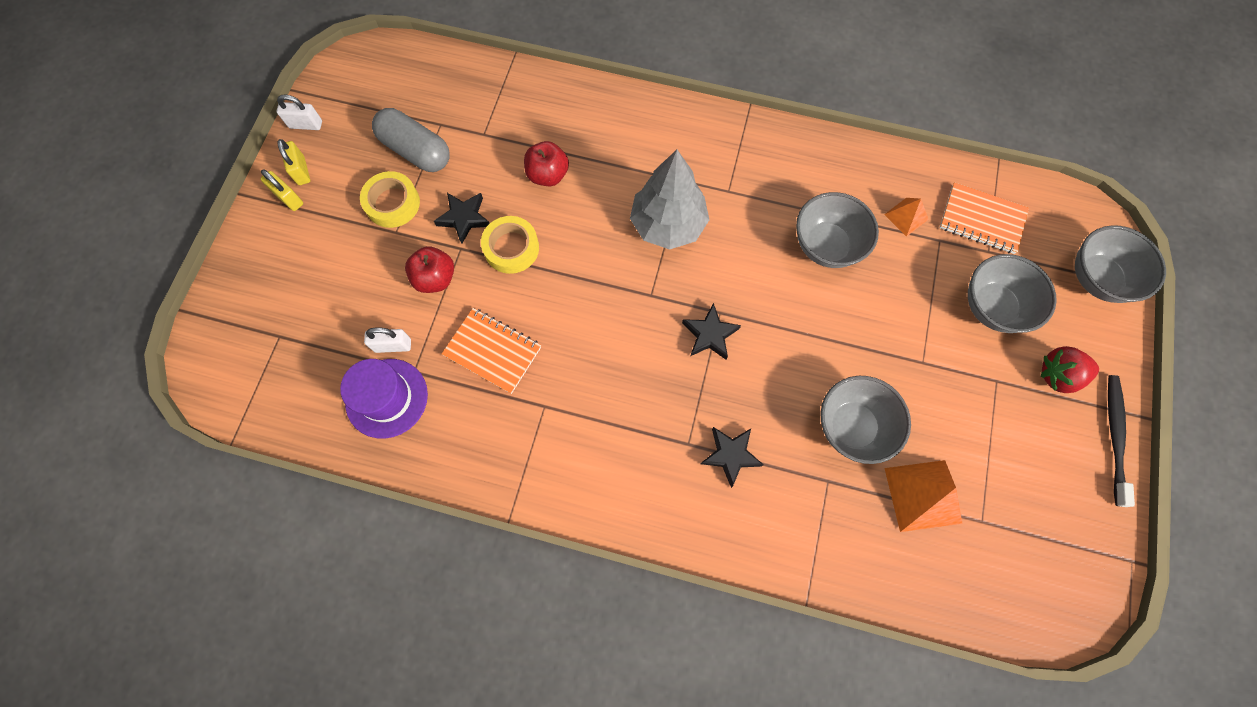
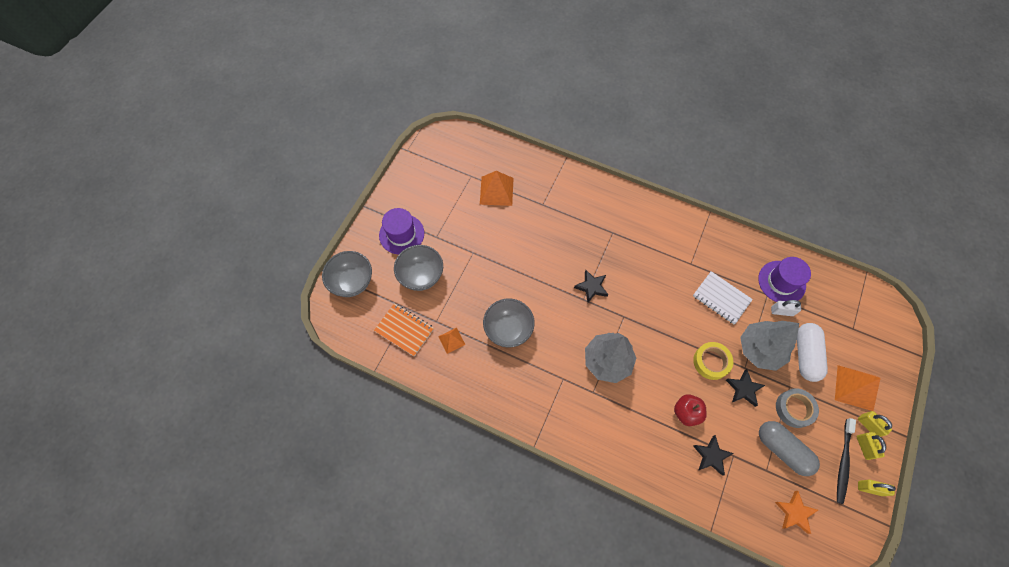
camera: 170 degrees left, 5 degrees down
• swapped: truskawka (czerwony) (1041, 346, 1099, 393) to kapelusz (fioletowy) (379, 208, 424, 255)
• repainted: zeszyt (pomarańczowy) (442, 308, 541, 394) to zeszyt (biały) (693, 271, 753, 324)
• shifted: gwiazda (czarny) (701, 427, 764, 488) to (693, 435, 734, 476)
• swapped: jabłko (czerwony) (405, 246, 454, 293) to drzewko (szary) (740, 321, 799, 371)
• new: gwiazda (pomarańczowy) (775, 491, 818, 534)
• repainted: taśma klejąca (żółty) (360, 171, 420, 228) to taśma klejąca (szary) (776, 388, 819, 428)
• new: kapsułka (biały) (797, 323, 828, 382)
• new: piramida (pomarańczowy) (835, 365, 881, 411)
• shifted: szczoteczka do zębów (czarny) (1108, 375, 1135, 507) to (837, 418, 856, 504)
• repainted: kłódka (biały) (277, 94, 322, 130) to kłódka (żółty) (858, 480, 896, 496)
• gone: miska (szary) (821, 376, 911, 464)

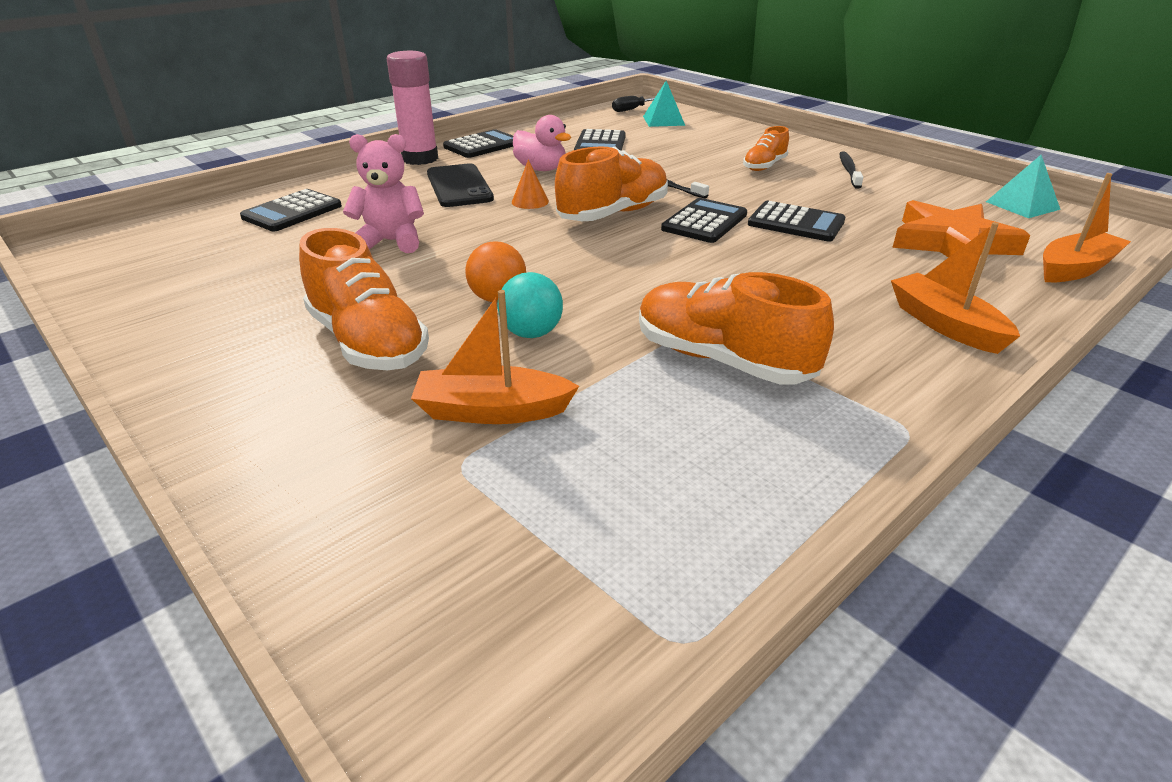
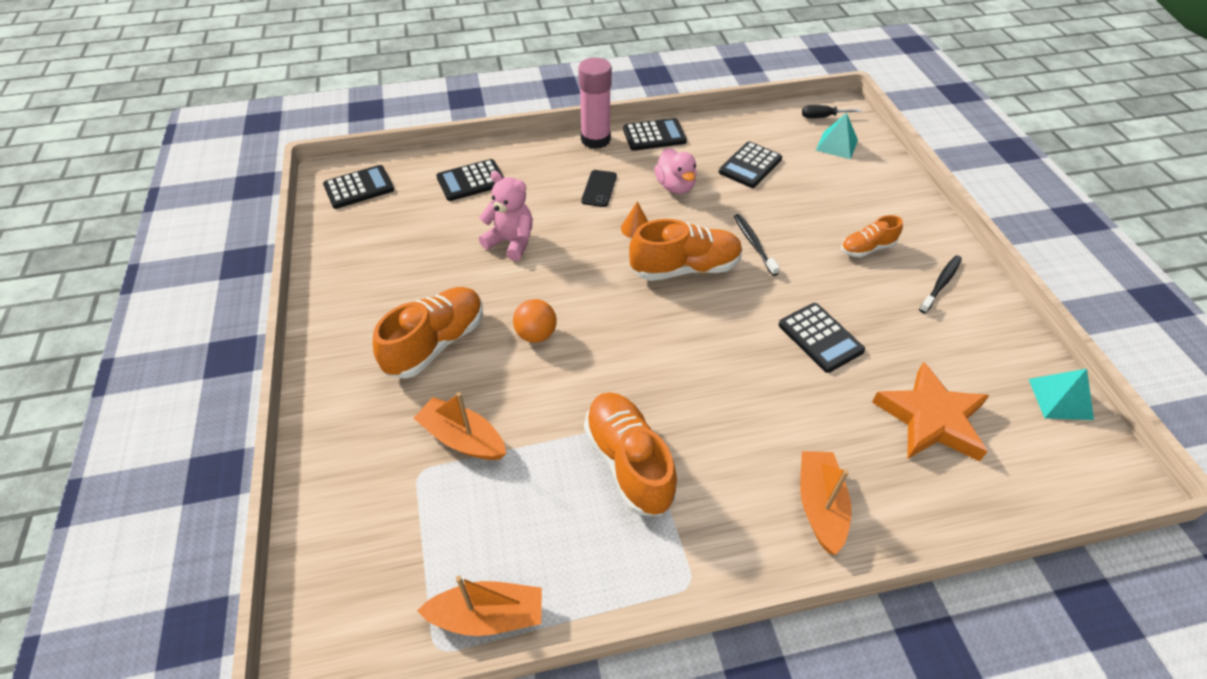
camera: 30 degrees right, 15 degrees up
• shifted: kalkulator (czarny) (661, 198, 747, 243) to (323, 165, 394, 209)
• rotated: but (pomarańczowy) (299, 228, 429, 370) = (373, 287, 483, 379) 135 degrees counterclockwise
• shifted: łódka (pomarańczowy) (1043, 173, 1131, 282) to (417, 576, 542, 636)
• scaled: telefon (czarny) (427, 163, 494, 207) = (581, 170, 617, 207) x0.64
• gone: piłka (turkusowy) (497, 272, 563, 338)

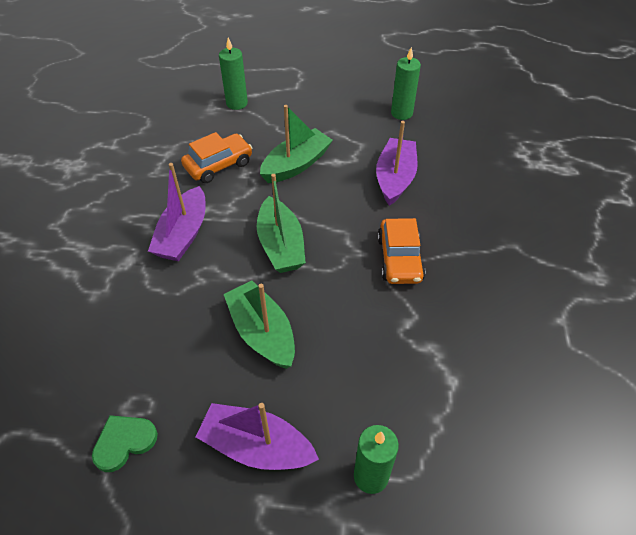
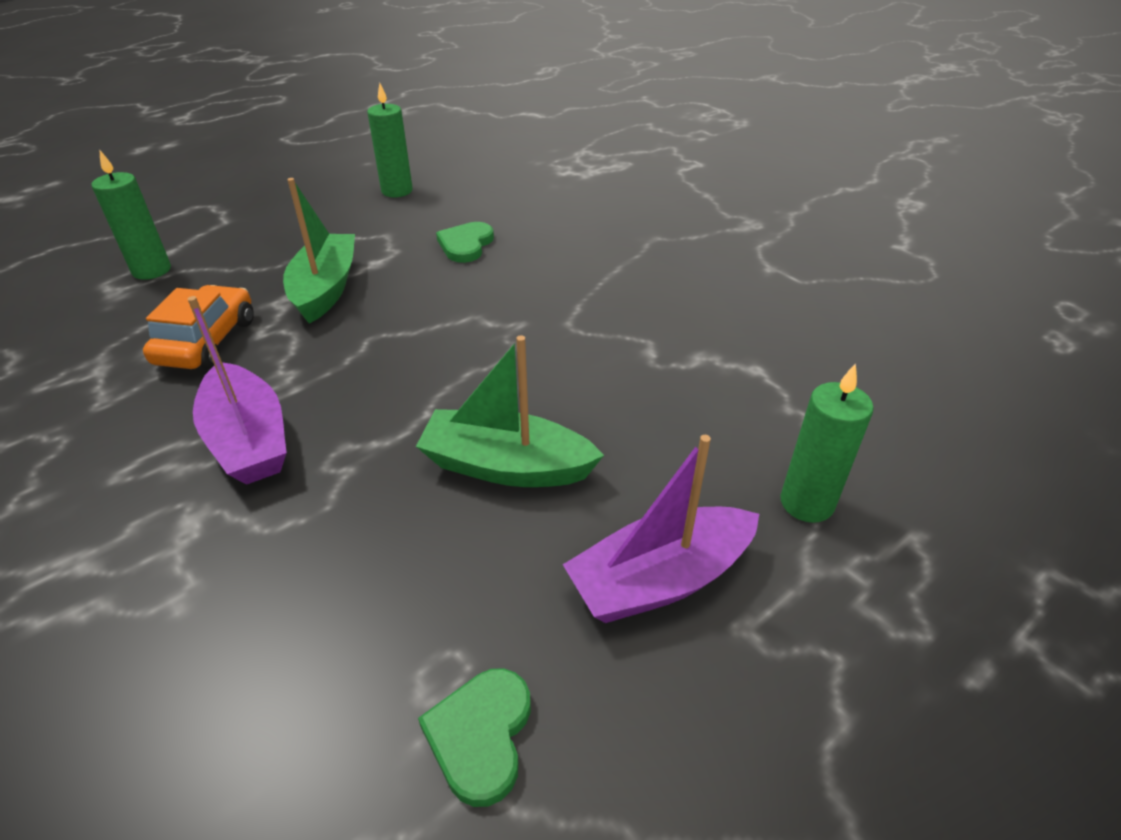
camera: 45 degrees left, 10 degrees down
• swapped: łódka (fioletowy) (376, 121, 418, 206) to serce (zielony) (436, 222, 494, 263)
• gone: łódka (zielony) (257, 174, 306, 273)
• gone: samochód (pomarańczowy) (377, 218, 425, 284)

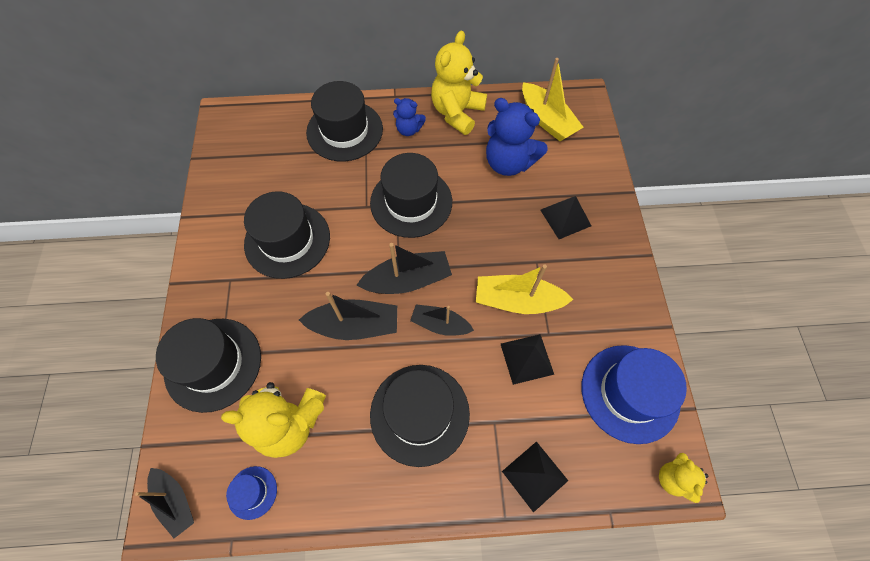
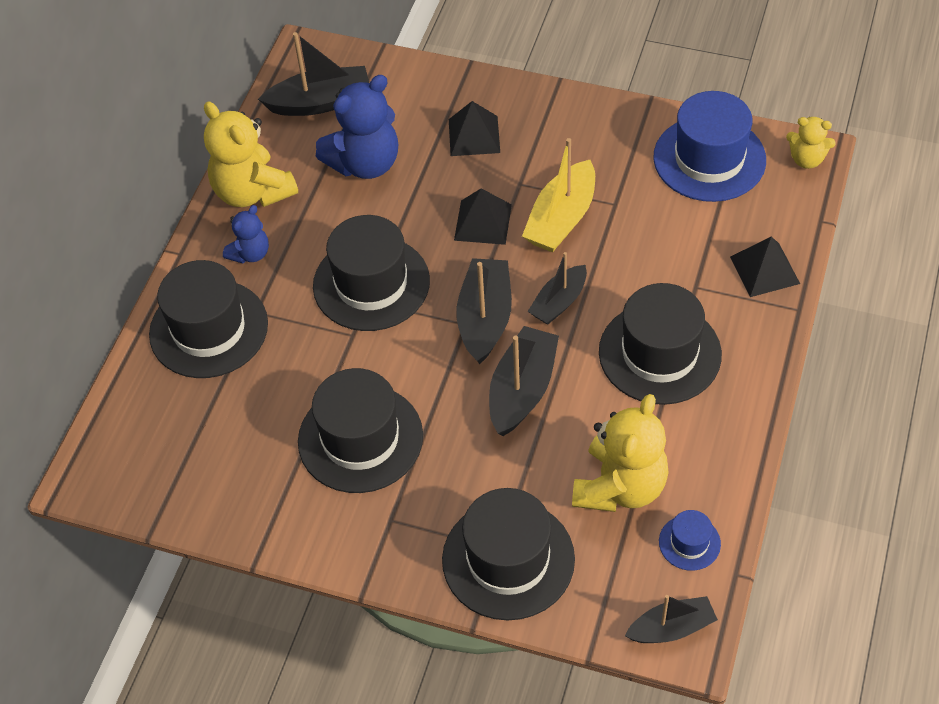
camera: 65 degrees left, 10 degrees down
• repainted: łódka (żółty) (522, 58, 584, 141) to łódka (czarny) (258, 32, 369, 116)
• shifted: piramida (czarny) (501, 334, 554, 385) to (454, 188, 512, 245)

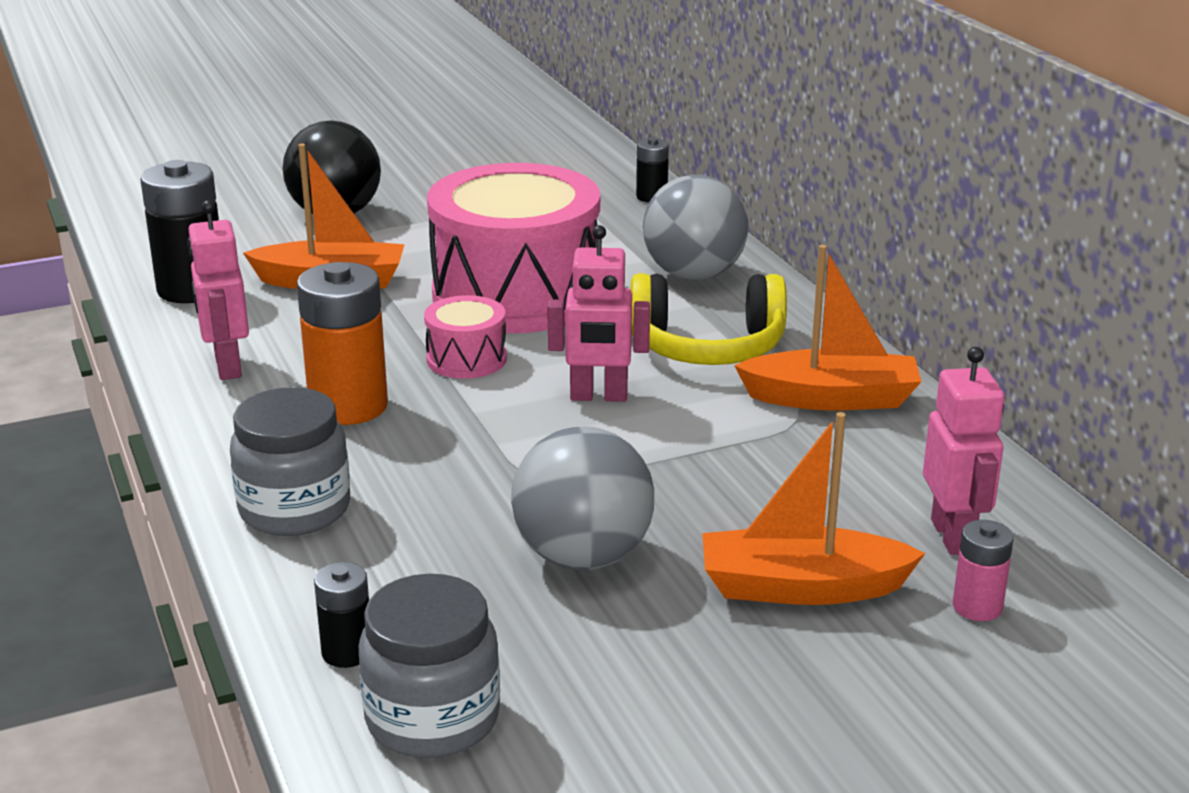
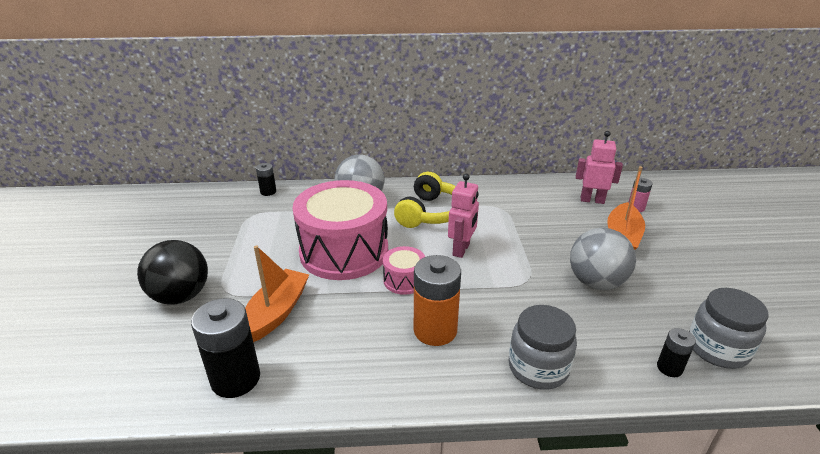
camera: 70 degrees left, 5 degrees up
• gone: robot (różowy) (187, 200, 249, 380)
• gone: łódka (pomarańczowy) (734, 245, 922, 410)

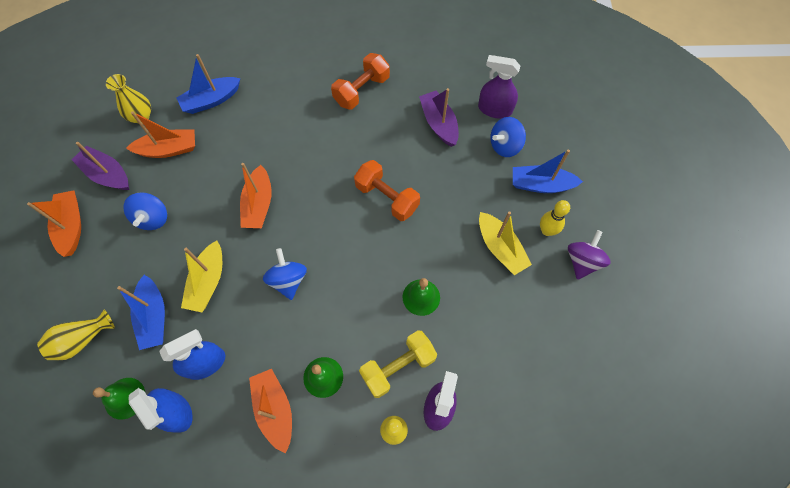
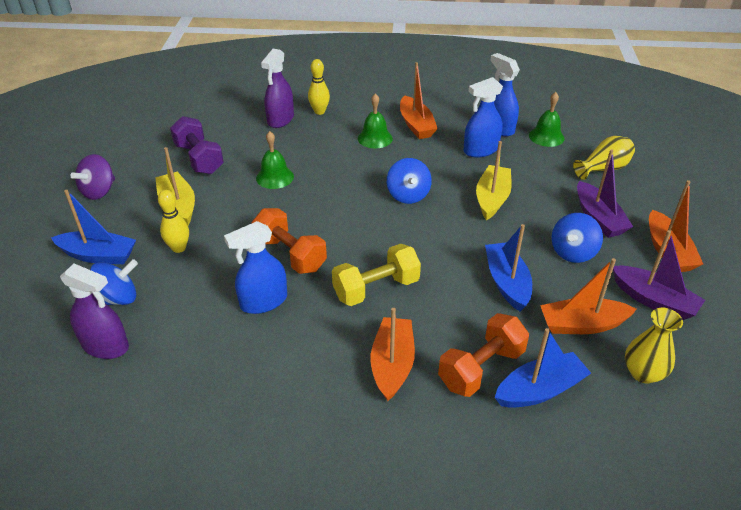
camera: 175 degrees left, 25 degrees down
• shifted: kręgiel (żółty) (540, 200, 570, 236) to (158, 190, 189, 253)
• new: hantel (fioletowy) (170, 116, 224, 174)
• new: spryskiwacz (niebieski) (224, 221, 287, 314)
• shifted: hantel (żółty) (359, 330, 438, 398) to (332, 244, 421, 306)
• shifted: łódka (pomarańczowy) (240, 163, 272, 228) to (371, 308, 415, 401)
• shifted: hantel (pomarańczowy) (331, 53, 390, 110) to (438, 313, 529, 397)
• shifted: łódka (niebieski) (117, 275, 165, 350) to (485, 224, 532, 311)
• rotated: bączek (niebieski) (123, 192, 167, 230) = (551, 213, 603, 263) 150 degrees counterclockwise
• shifted: łódka (fioletowy) (419, 88, 459, 147) to (577, 149, 633, 238)

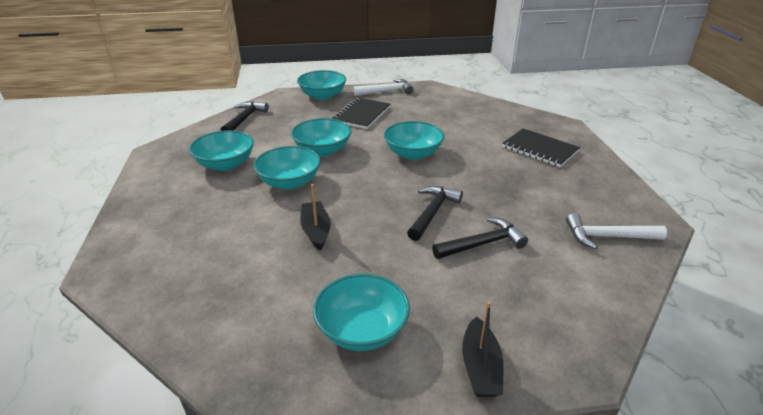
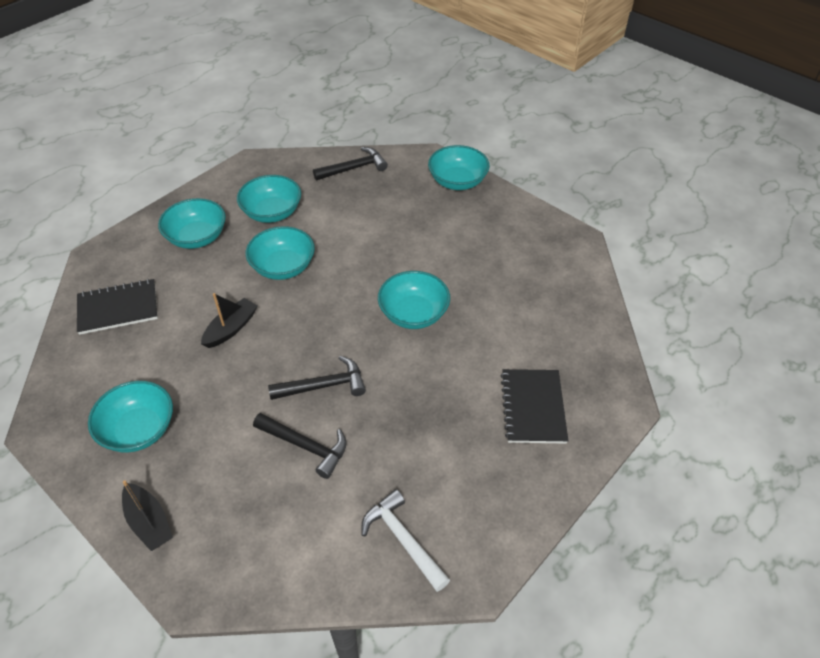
camera: 50 degrees right, 15 degrees up
• shifted: zeszyt (czarny) (332, 97, 390, 129) to (77, 279, 158, 335)
• rotated: łódka (czarny) (462, 301, 503, 397) = (122, 480, 173, 551) 90 degrees counterclockwise
• shifted: miska (turkusowy) (291, 118, 351, 156) to (158, 198, 226, 249)
• gone: młotek (biały) (353, 79, 413, 96)

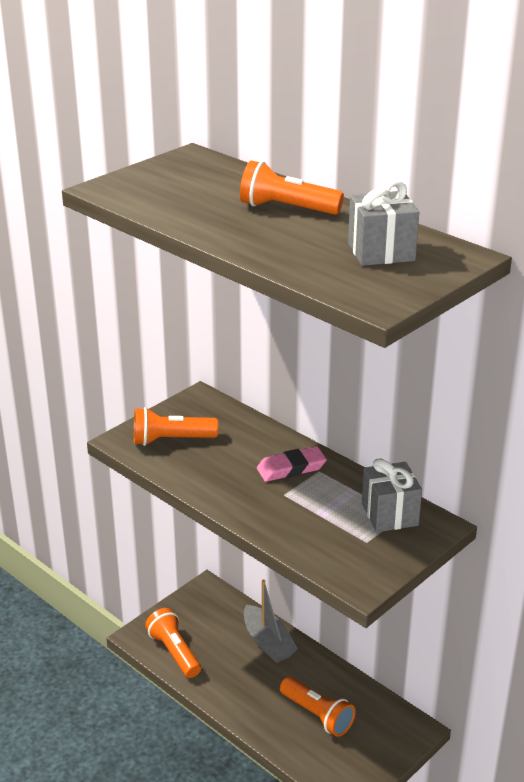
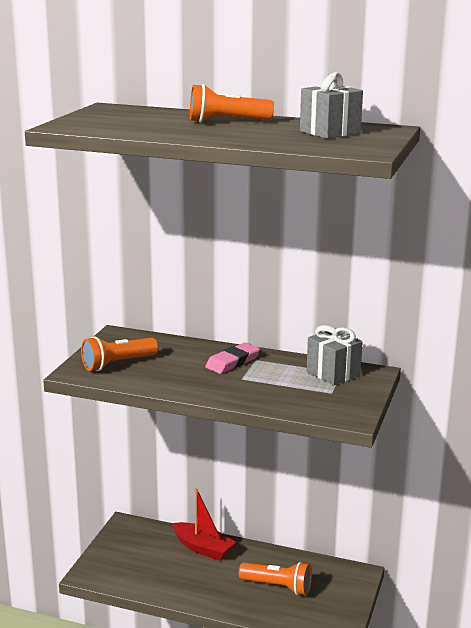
camera: 25 degrees left, 10 degrees down
• repainted: łódka (szary) (244, 580, 298, 663) to łódka (czerwony) (172, 488, 236, 560)
• gone: latarka (pomarańczowy) (145, 608, 201, 678)

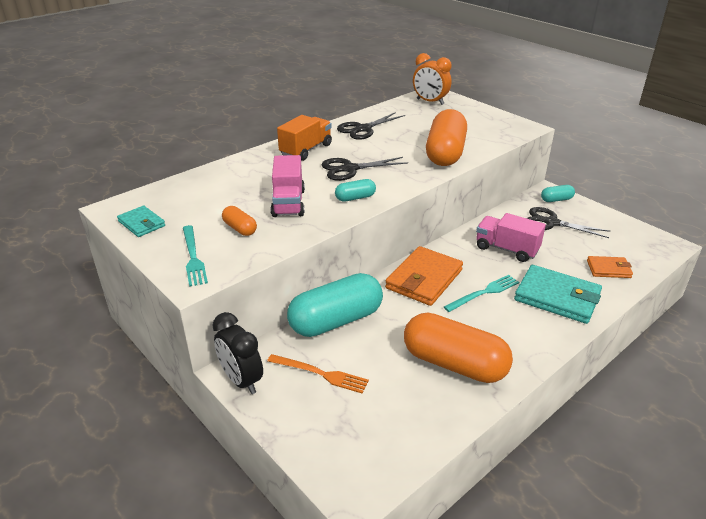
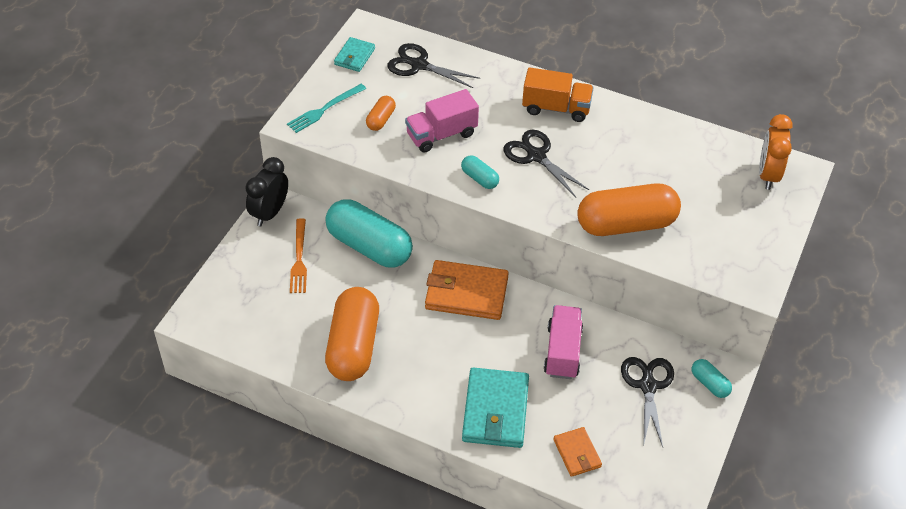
camera: 65 degrees right, 15 degrees up
• shifted: nożyczki (czarny) (337, 112, 405, 140) to (387, 43, 480, 88)
• gone: widelec (turkusowy) (444, 275, 519, 312)

